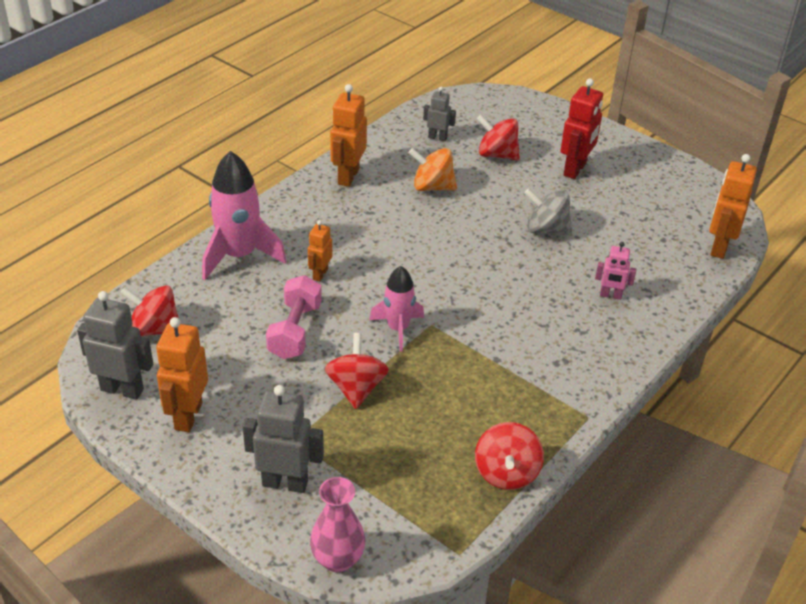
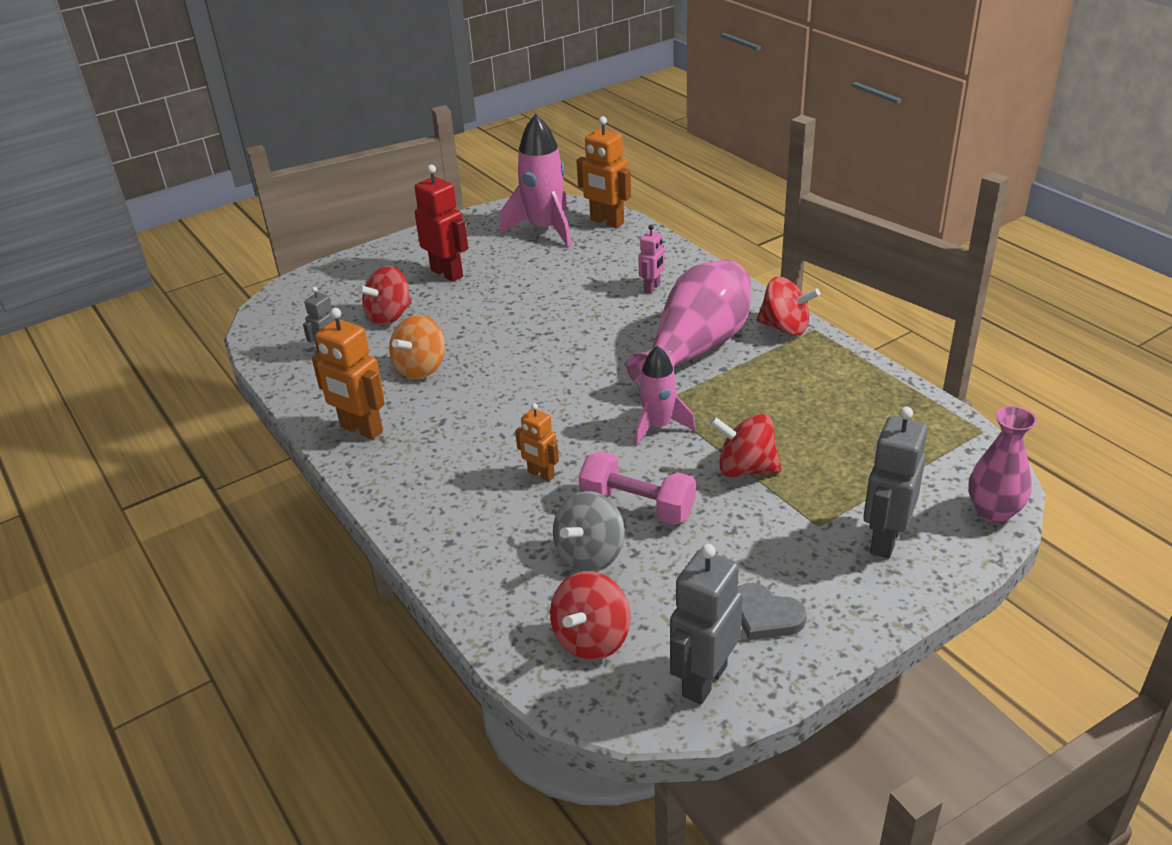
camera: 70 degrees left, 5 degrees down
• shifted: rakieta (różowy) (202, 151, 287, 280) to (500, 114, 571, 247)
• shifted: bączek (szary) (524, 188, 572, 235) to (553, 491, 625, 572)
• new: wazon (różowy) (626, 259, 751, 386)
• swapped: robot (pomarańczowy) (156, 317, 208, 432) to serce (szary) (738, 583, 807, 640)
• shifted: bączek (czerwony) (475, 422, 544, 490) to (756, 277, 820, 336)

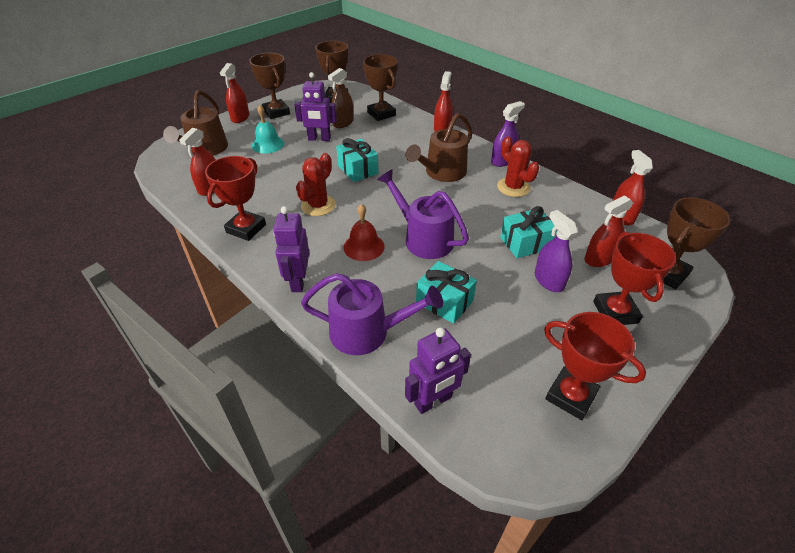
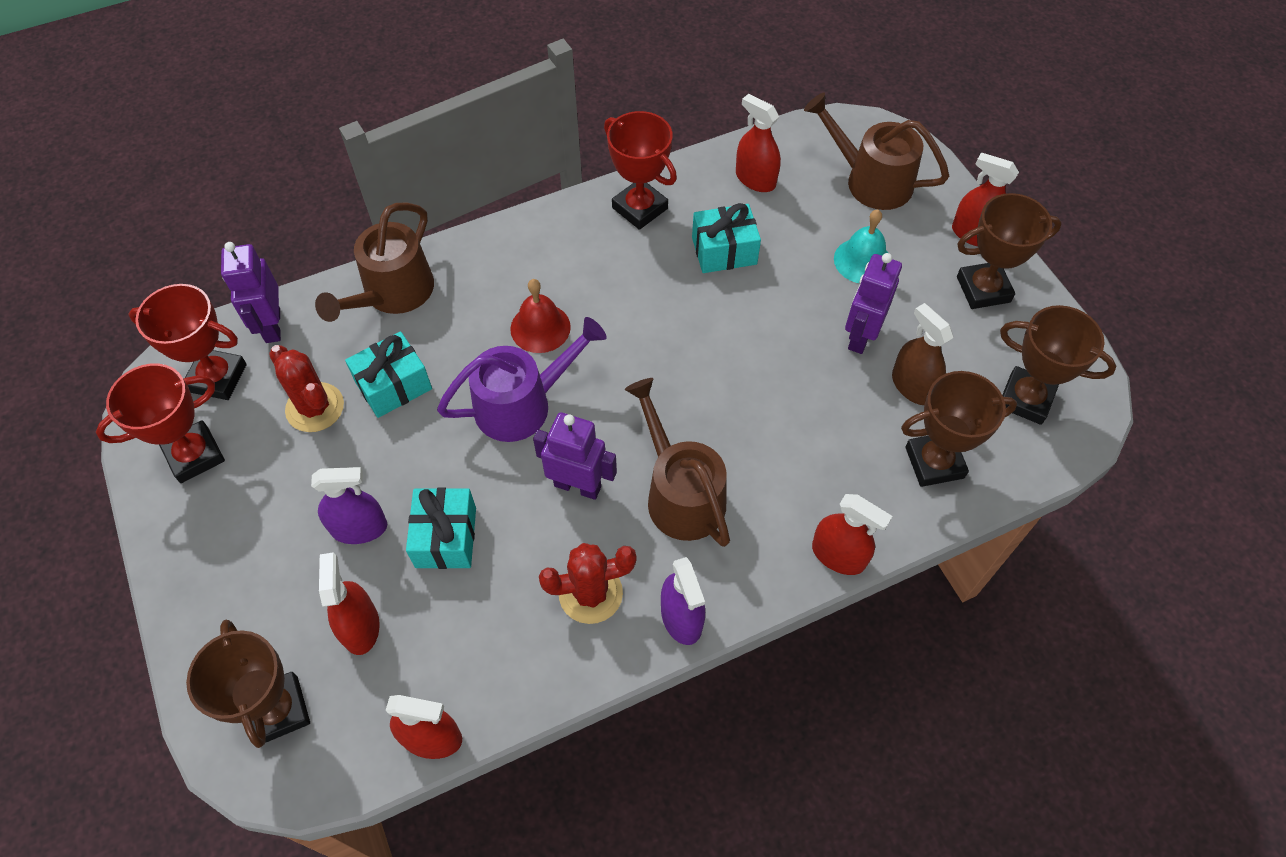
camera: 110 degrees right, 15 degrees up
• shifted: puchar (czerwony) (593, 232, 676, 325) to (129, 284, 247, 400)
• shifted: kaktus (czerwony) (296, 153, 336, 216) to (269, 345, 344, 432)
• repainted: konewka (fioletowy) (301, 273, 443, 355) to konewka (brązowy) (315, 203, 434, 322)
• shifted: robot (fioletowy) (273, 206, 309, 292) to (533, 412, 617, 500)
• shifted: prezent (turkusowy) (336, 138, 379, 182) to (692, 203, 761, 273)

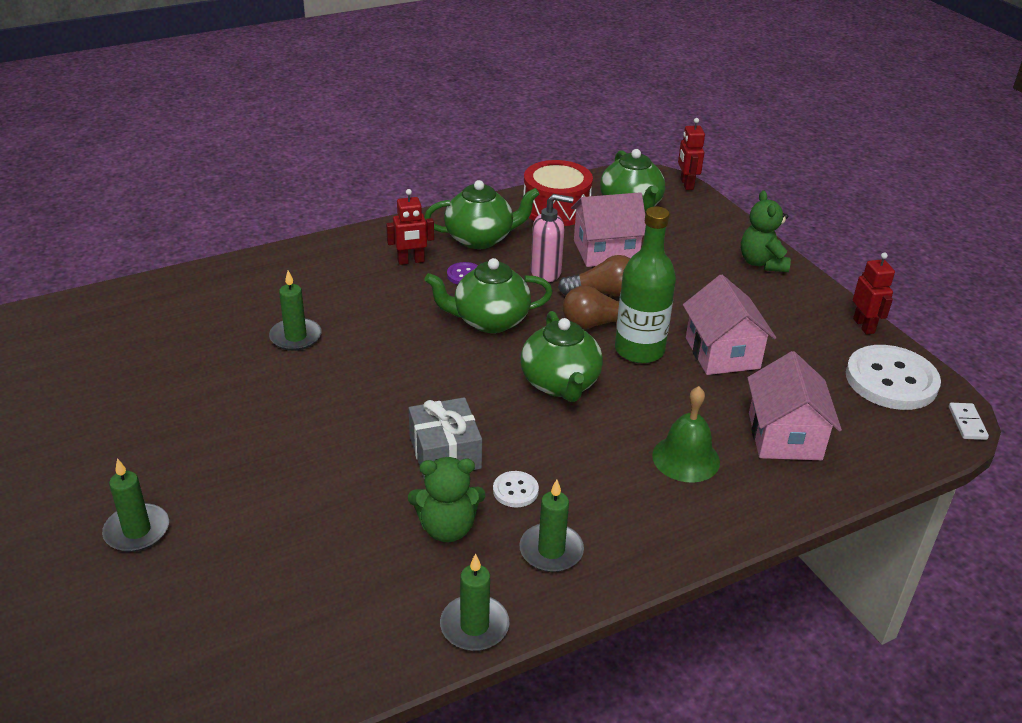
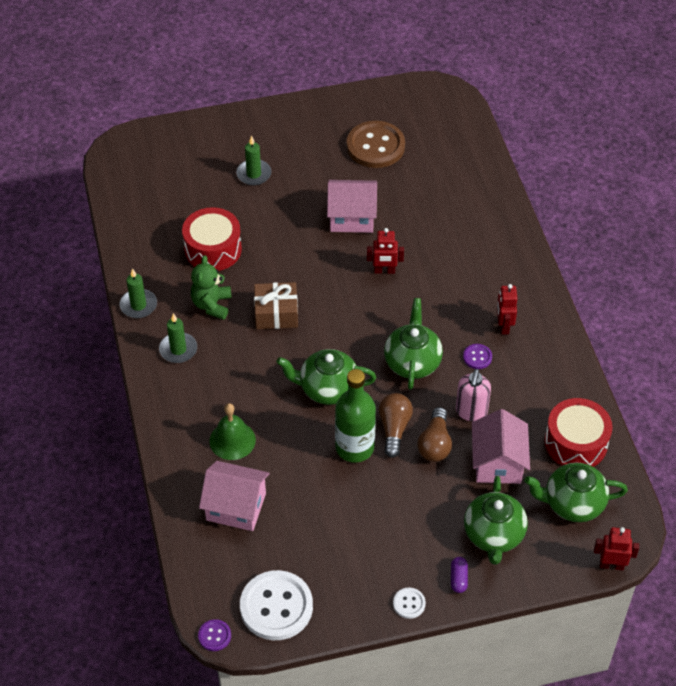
camera: 105 degrees right, 15 degrees up
• new: bęben (czerwony) (182, 207, 242, 271)
• swapped: kostka domina (biały) (949, 403, 989, 440) to guzik (fioletowy) (198, 619, 231, 651)
• repainted: prezent (szary) (409, 397, 482, 478) to prezent (brązowy) (254, 282, 298, 329)
• shifted: domek (różowy) (683, 275, 776, 375) to (327, 180, 377, 233)
• new: guzik (brązowy) (347, 121, 405, 168)
• shifted: robot (czerwony) (853, 252, 895, 335) to (367, 228, 404, 274)
• shifted: guzik (biały) (493, 471, 539, 508) to (393, 588, 426, 619)
• swapped: miś (zielony) (741, 190, 791, 272) to kapsułka (fioletowy) (451, 557, 468, 593)
• shifted: imbryk (zielony) (424, 180, 539, 249) to (464, 476, 528, 565)
• gone: świeca (zielony) (269, 271, 322, 351)

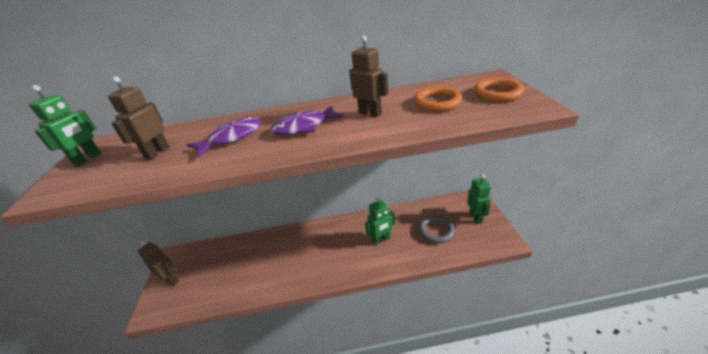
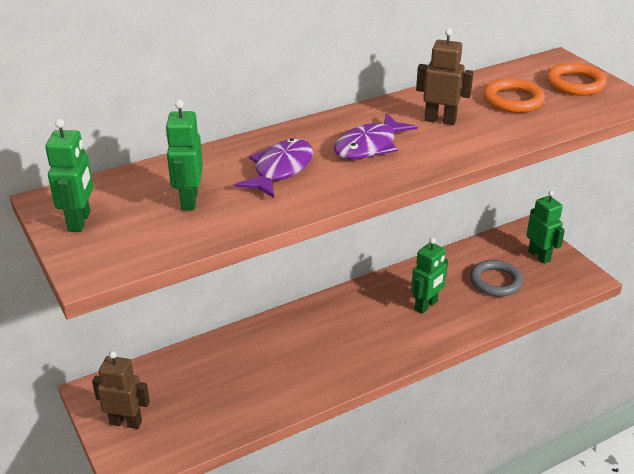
camera: 25 degrees left, 0 degrees up
• repainted: robot (brązowy) (108, 76, 170, 160) to robot (zielony) (165, 100, 203, 210)

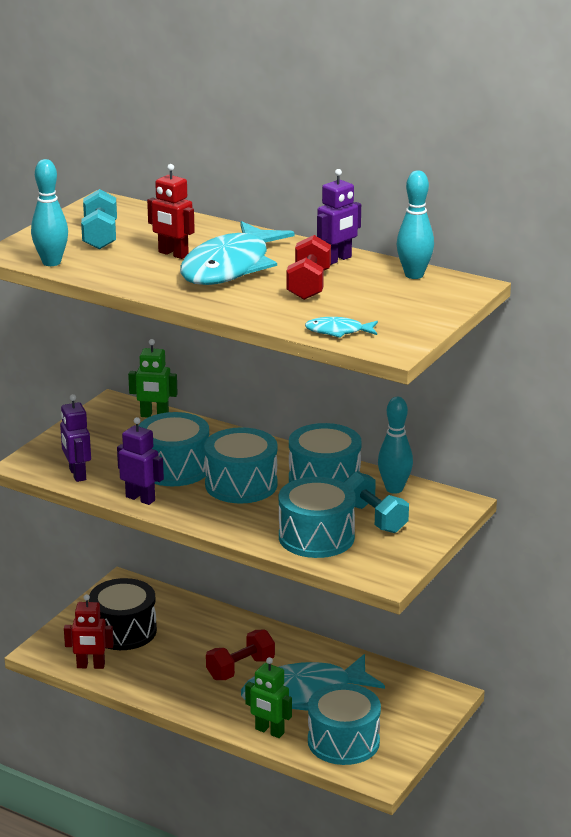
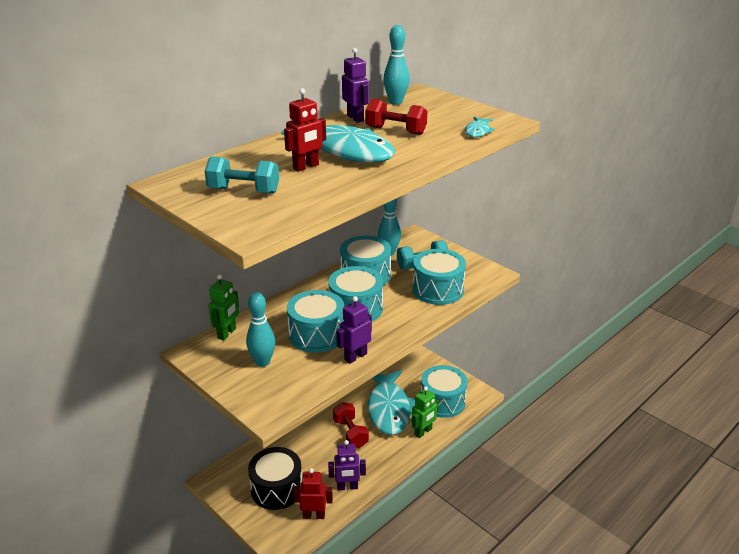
camera: 75 degrees left, 5 degrees up
• shifted: kręgiel (turkusowy) (31, 159, 68, 266) to (246, 292, 275, 367)
• rotated: robot (czerwony) (64, 594, 114, 669) = (293, 468, 333, 519) 105 degrees counterclockwise
• shifted: robot (fioletowy) (60, 394, 91, 482) to (328, 440, 366, 491)

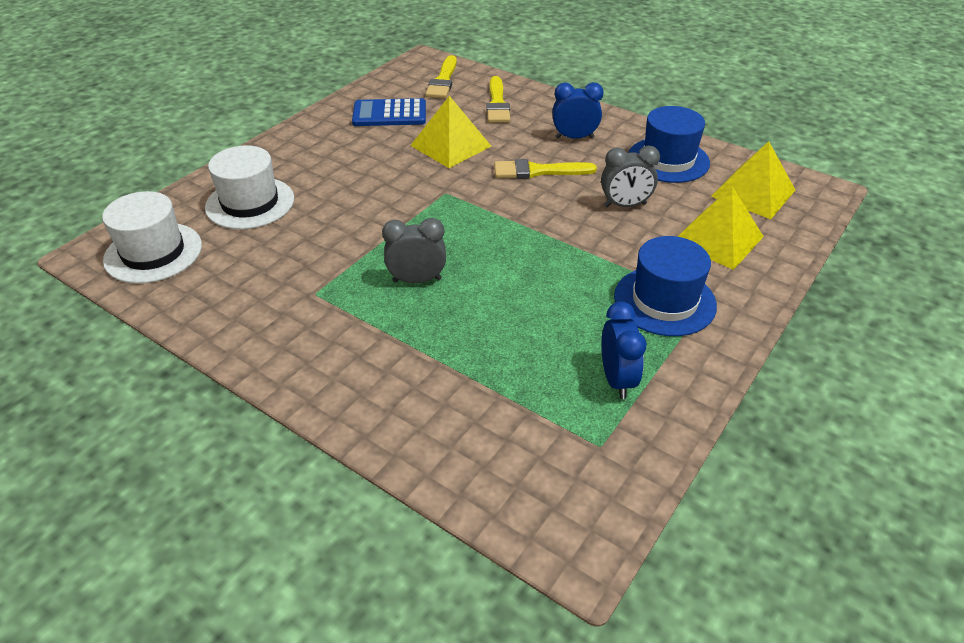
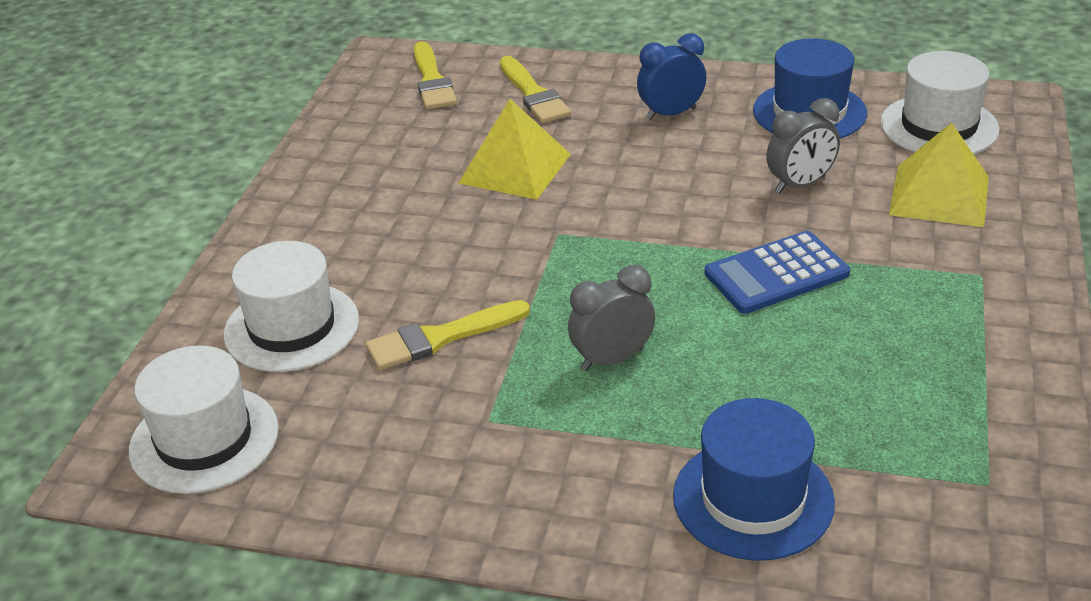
camera: 20 degrees left, 5 degrees down
• shifted: pędzel (żółty) (494, 159, 597, 179) to (366, 300, 530, 370)
• shifted: kapelusz (niebieski) (614, 236, 717, 336) to (673, 398, 835, 561)
• shifted: kalkulator (niebieski) (352, 98, 426, 126) to (705, 231, 850, 314)
• swapped: piramida (żółty) (711, 141, 795, 219) to kapelusz (biały) (880, 51, 999, 154)
• gone: budzik (niebieski) (601, 302, 646, 399)

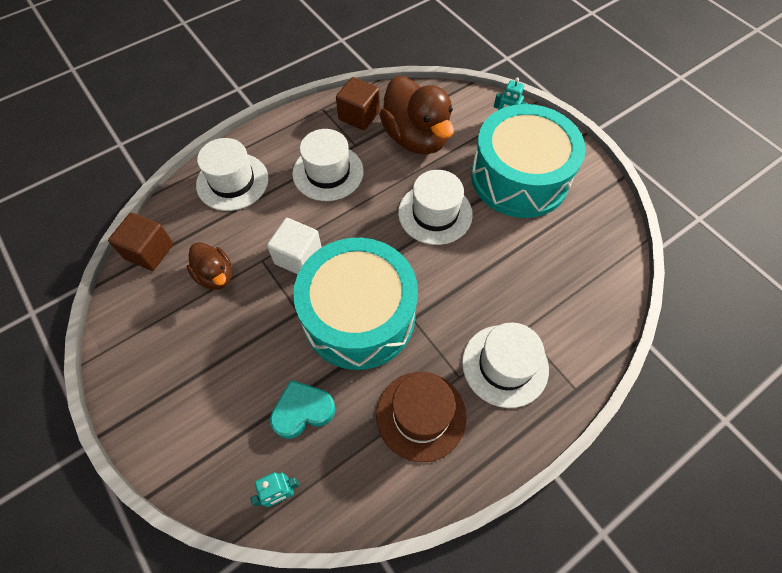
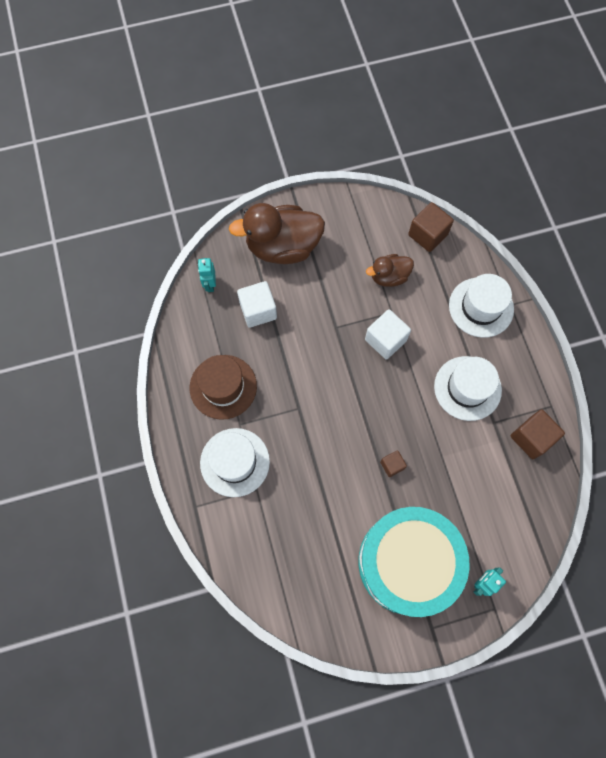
camera: 110 degrees right, 10 degrees up
• shifted: kaczka (brązowy) (379, 76, 454, 155) to (229, 203, 325, 264)
• swapped: serce (turkusowy) (270, 380, 335, 439) to sześcian (biały) (237, 281, 277, 328)
• swapped: kapelusz (biały) (398, 170, 473, 245) to sześcian (brązowy) (380, 450, 407, 477)
• gone: bęben (turkusowy) (293, 238, 418, 370)

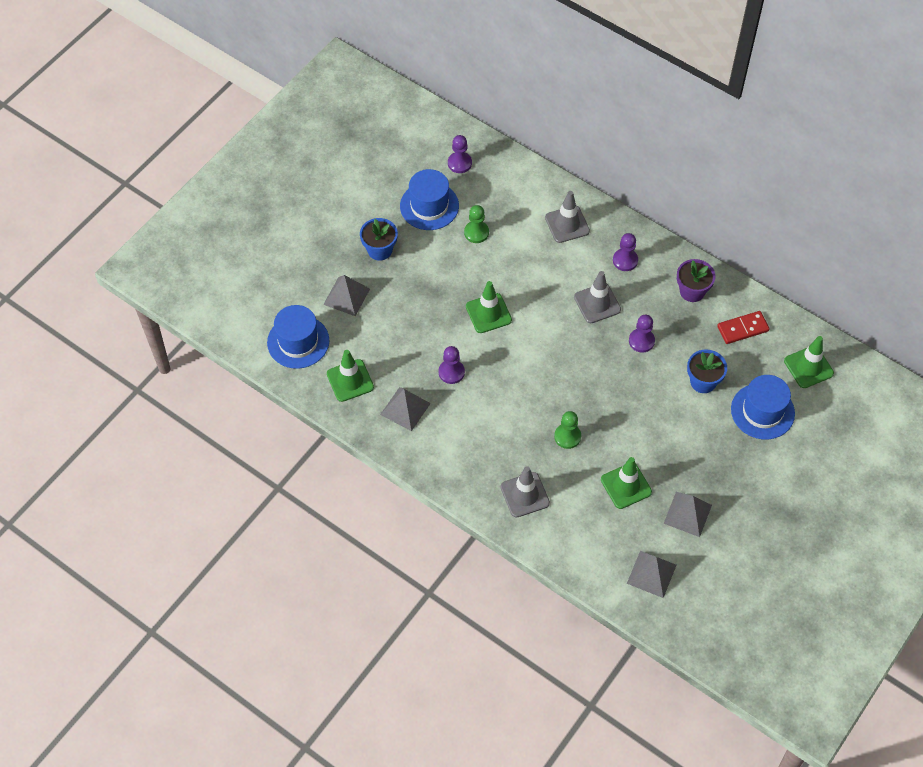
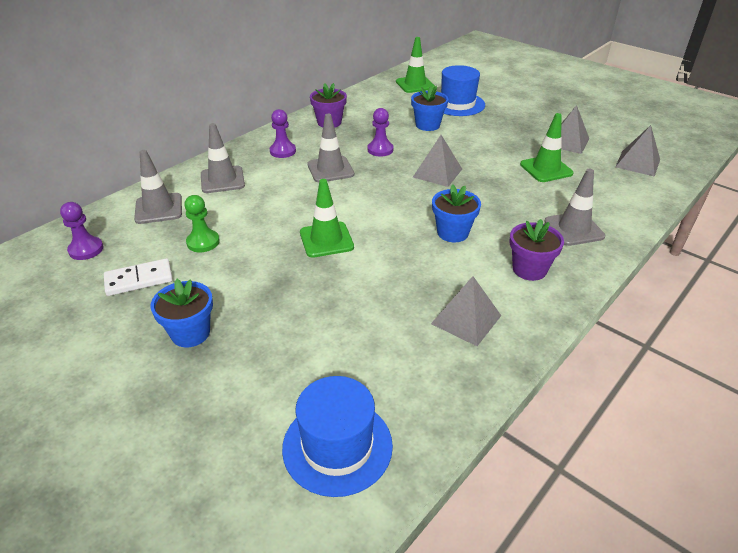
camera: 85 degrees left, 20 degrees down
• swapped: kapelusz (niebieski) (400, 169, 459, 230) to kostka domina (biały) (104, 258, 173, 296)
• new: pachołek (szary) (134, 150, 182, 224)
• shifted: piramida (szary) (323, 275, 370, 316) to (413, 135, 462, 187)
• new: doniczka (niebieski) (432, 185, 481, 242)
• new: doniczka (fioletowy) (510, 219, 564, 281)
• gone: pachołek (zielony) (327, 350, 374, 402)
• gone: pionek (fioletowy) (439, 346, 465, 384)
• gone: pionek (zielony) (554, 411, 581, 449)
• gone: kostka domina (czerwony) (717, 311, 769, 344)

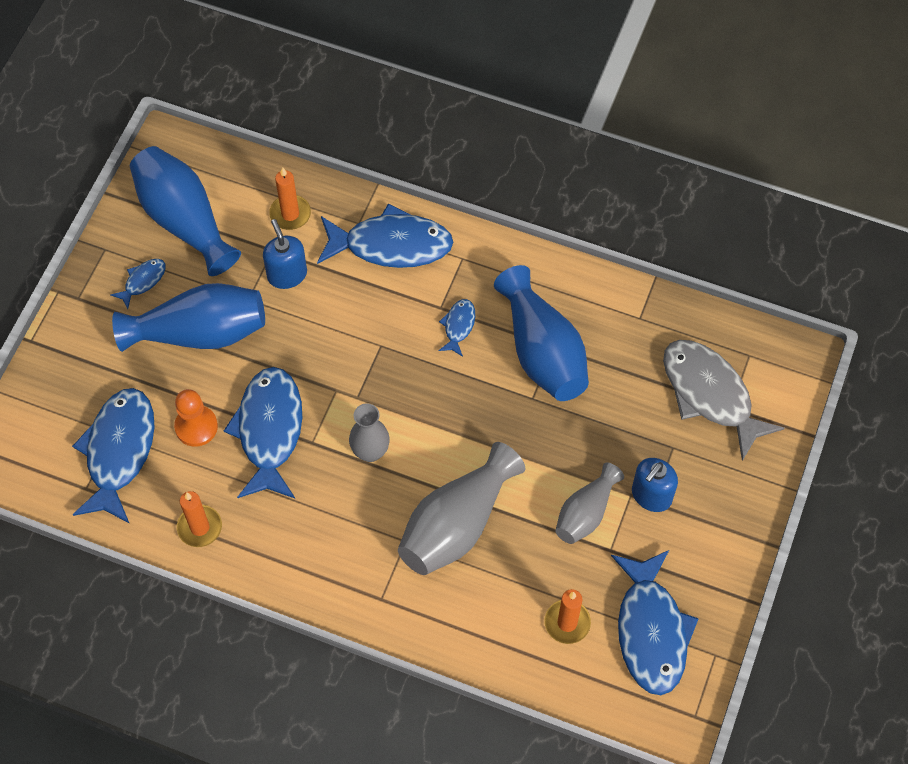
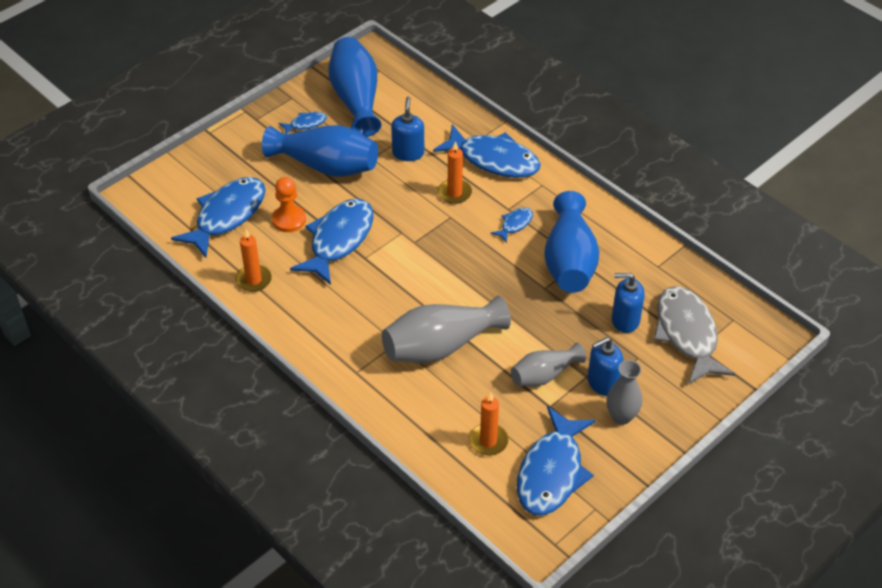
camera: 25 degrees right, 15 degrees down
• shifted: świeca (pomarańczowy) (269, 167, 311, 230) to (438, 141, 472, 204)
• shifted: wazon (szary) (349, 403, 390, 462) to (606, 360, 642, 425)
• new: dozownik mydła (niebieski) (612, 273, 645, 333)

